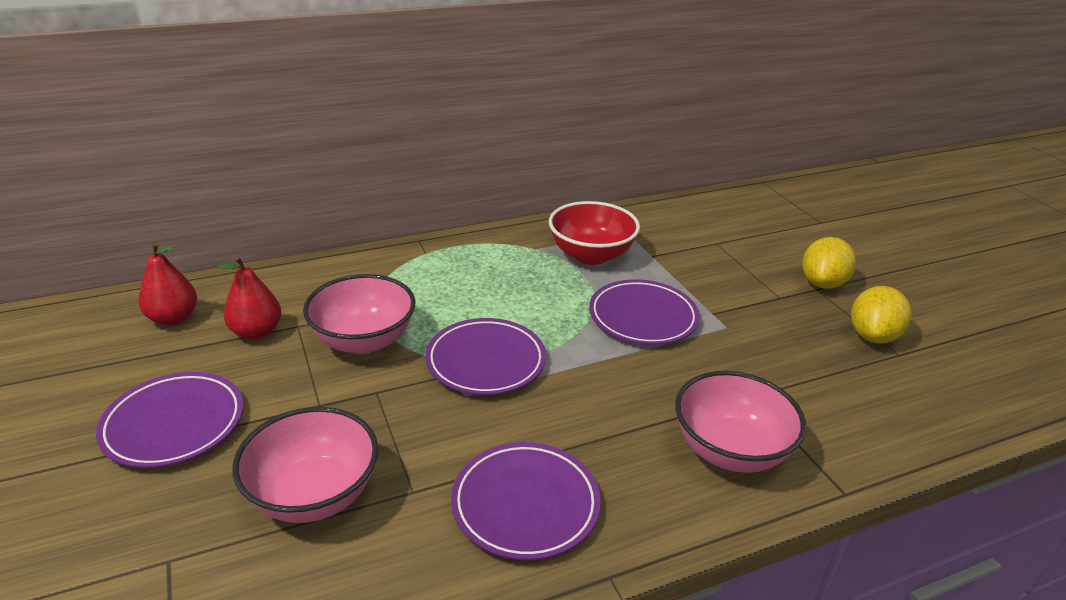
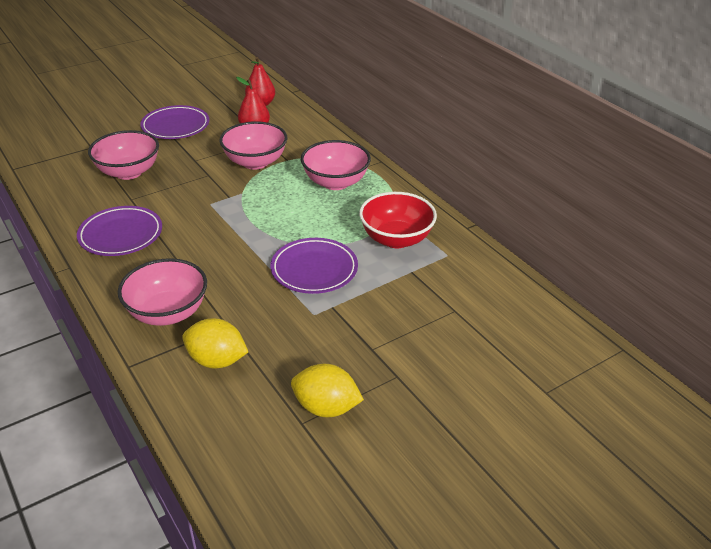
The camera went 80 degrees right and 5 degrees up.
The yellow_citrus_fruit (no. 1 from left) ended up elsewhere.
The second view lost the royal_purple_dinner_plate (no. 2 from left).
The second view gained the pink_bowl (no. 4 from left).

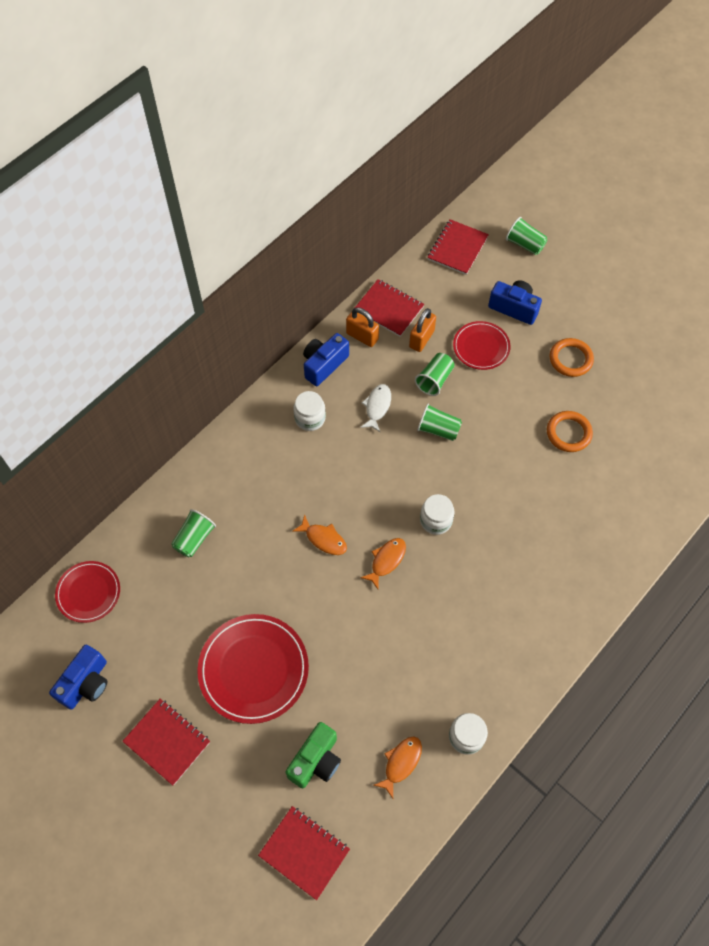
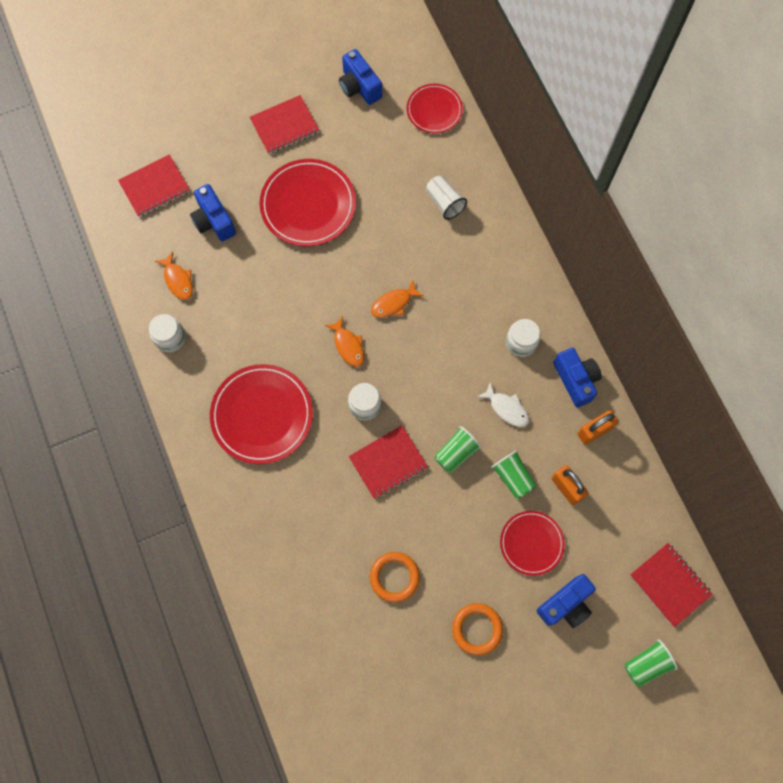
The camera went 115 degrees right and 10 degrees up.
The crimson_notebook (no. 3 from left) ended up elsewhere.
What was the emerald_cup (no. 1 from left) turned into the pure_white_cup.
What was the emerald_camera turned into the royal_blue_camera (no. 1 from left).
The second view gained the crimson_dinner_plate (no. 1 from left).

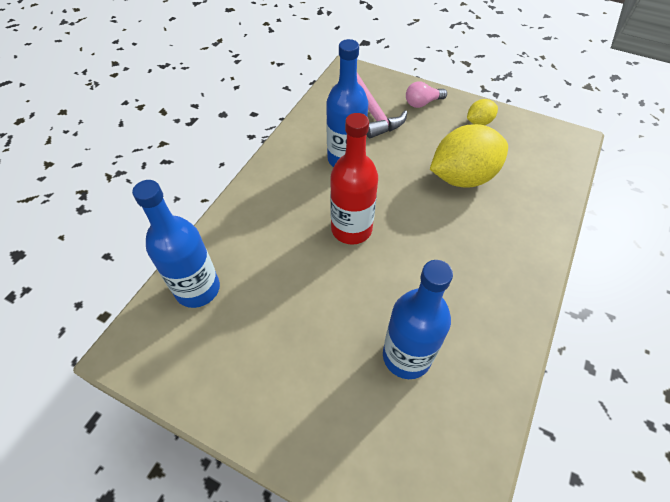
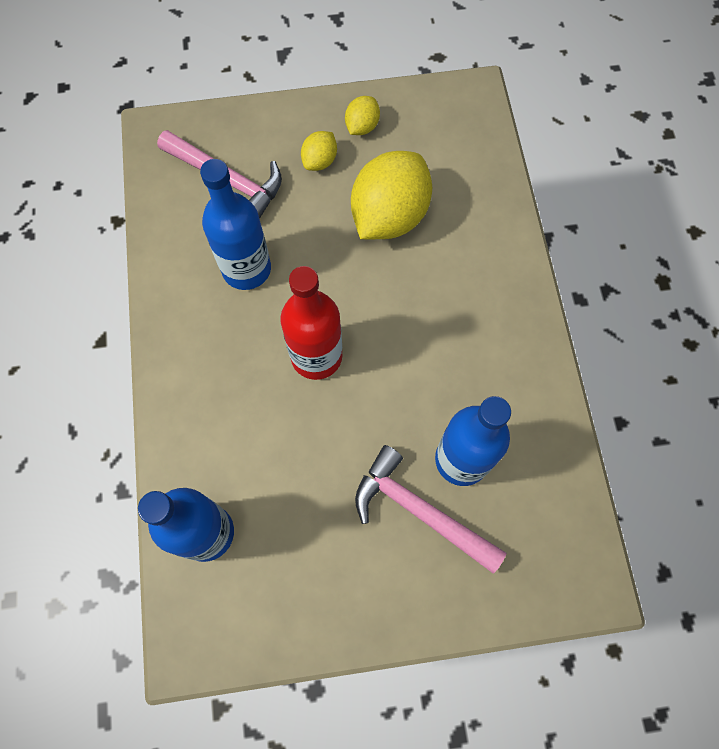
The camera went 35 degrees left and 15 degrees up.
The second view lost the pink_lightbulb.
The second view gained the yellow_citrus_fruit (no. 1 from left).
The second view gained the pink_carpenter's_hammer (no. 2 from left).

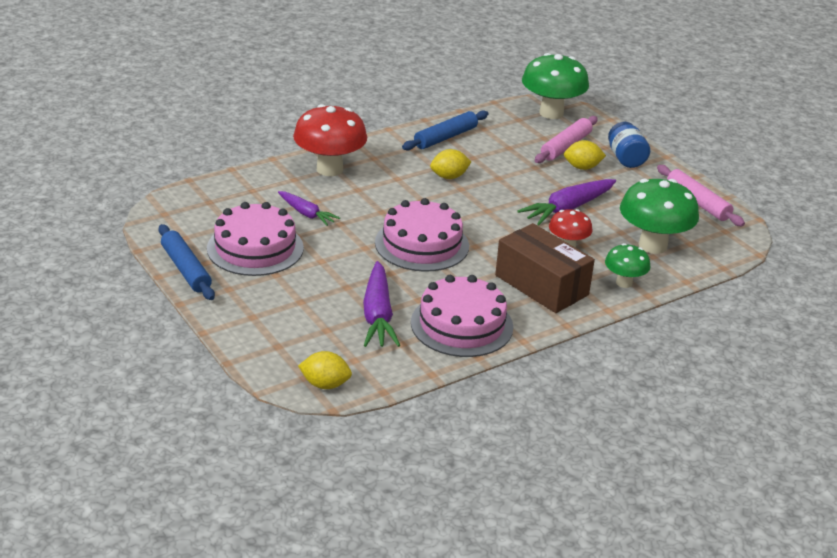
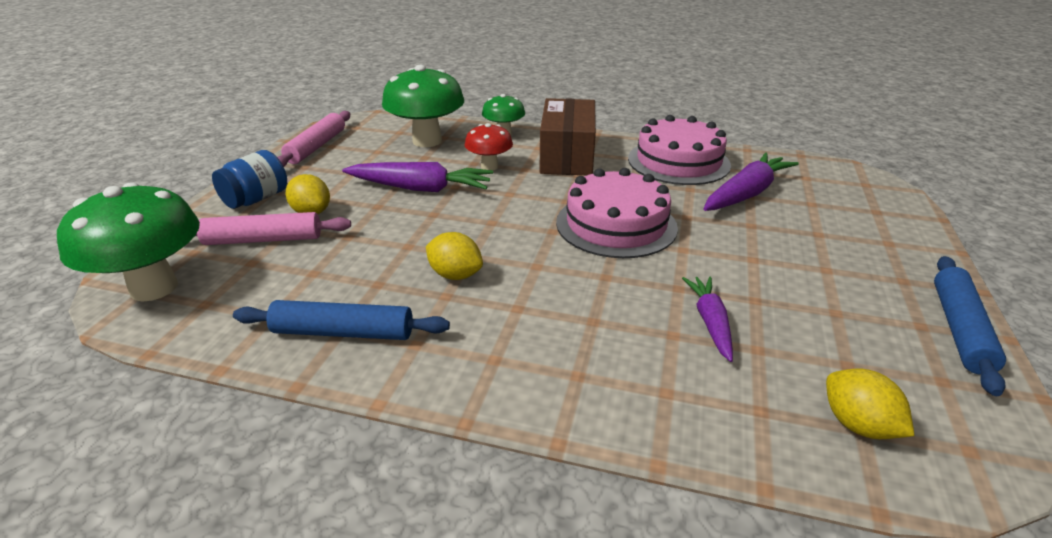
The camera went 130 degrees left and 0 degrees up.
The second view lost the crimson_mushroom (no. 1 from left).
The second view lost the pink_layer_cake (no. 1 from left).
The yellow_citrus_fruit (no. 1 from left in the first image) ended up elsewhere.

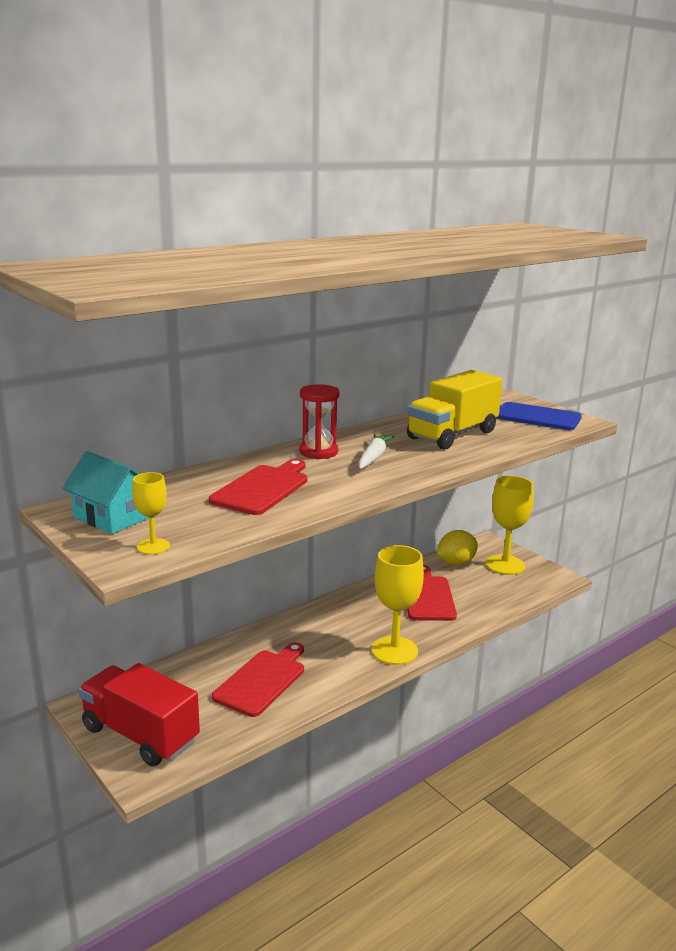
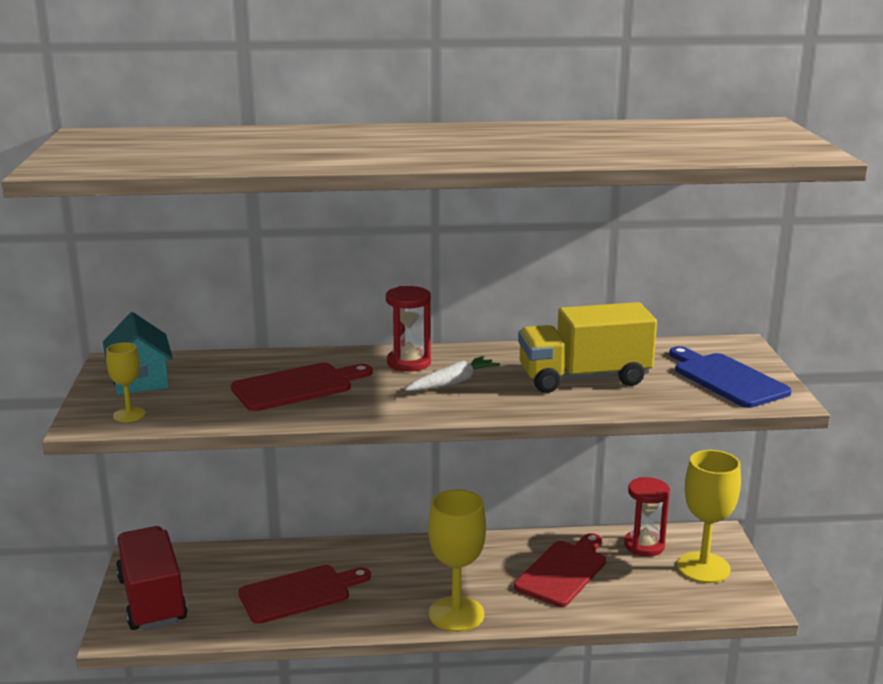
The camera went 35 degrees right and 0 degrees up.
Where the yellow_citrus_fruit stood, the crimson_sandglass (no. 2 from left) came to stand.

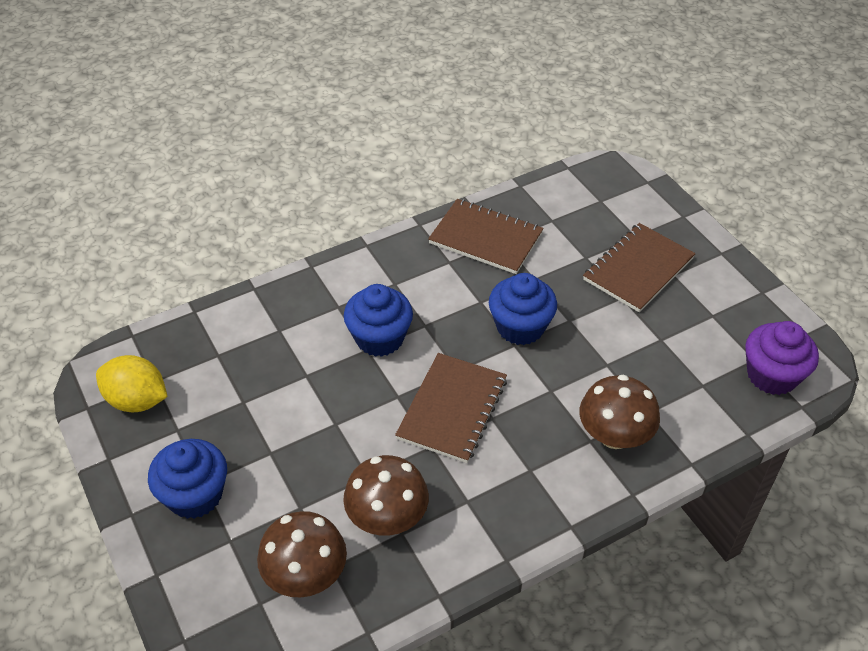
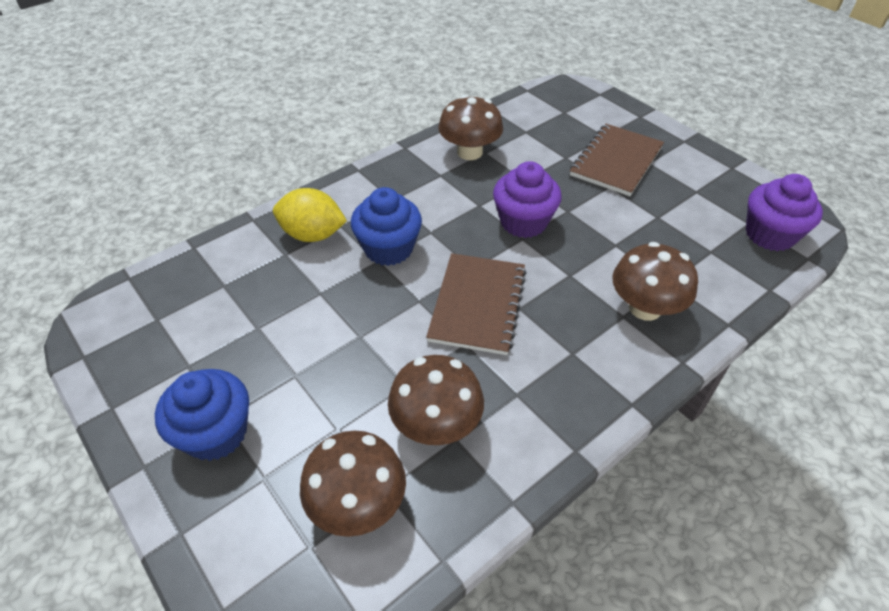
The camera went 10 degrees left and 0 degrees up.
Where the russet_notebook (no. 2 from left) stood, the russet_mushroom (no. 3 from left) came to stand.
What was the royal_blue_fairy_cake (no. 3 from left) turned into the royal_purple_fairy_cake (no. 1 from left).
The yellow_citrus_fruit ended up elsewhere.

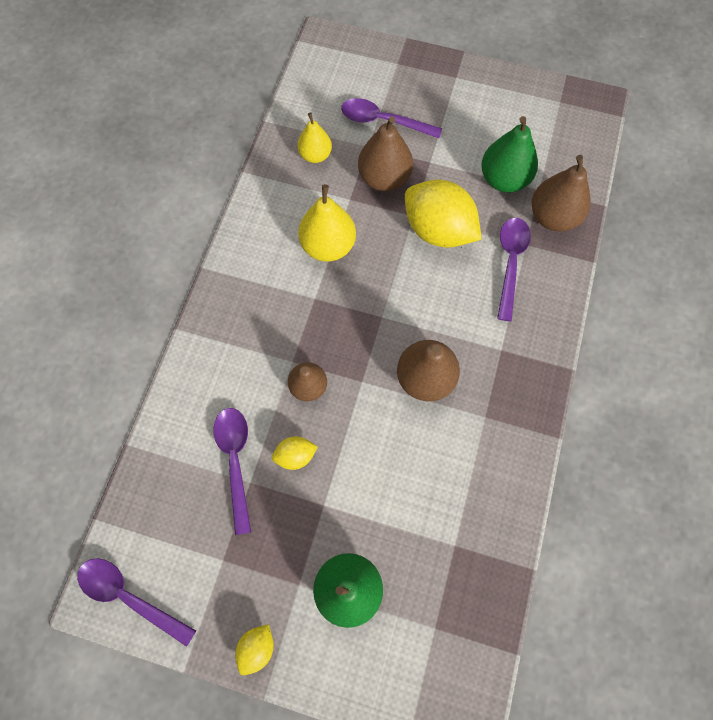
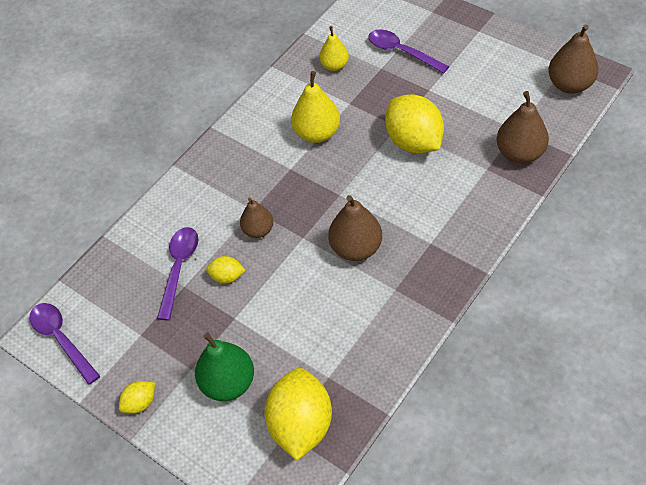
The camera went 25 degrees right and 15 degrees down.
The russet_toy_pear (no. 2 from left in the first image) ended up elsewhere.
The second view lost the emerald_toy_pear (no. 2 from left).
The second view lost the royal_purple_tablespoon (no. 4 from left).
The second view gained the yellow_citrus_fruit (no. 3 from left).

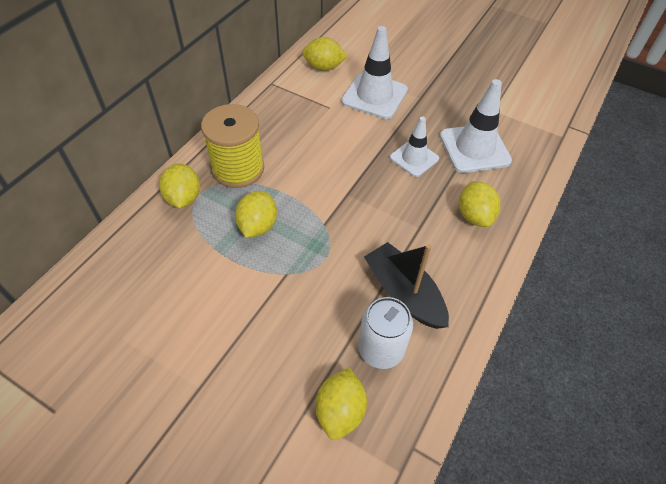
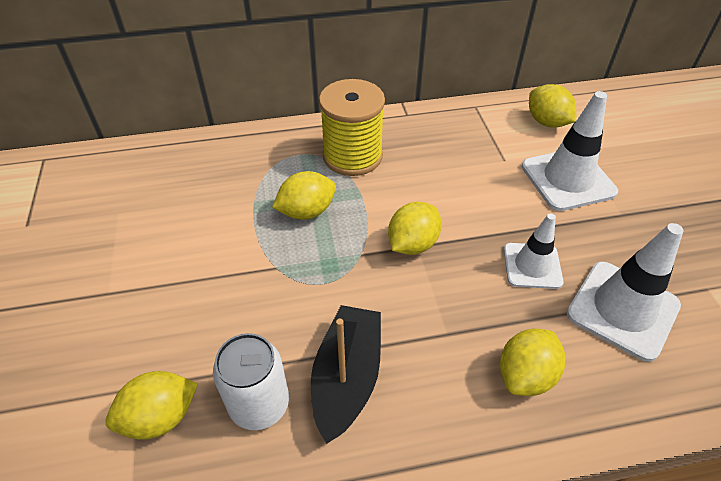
The camera went 50 degrees right and 5 degrees down.
The yellow_citrus_fruit (no. 1 from left in the first image) ended up elsewhere.

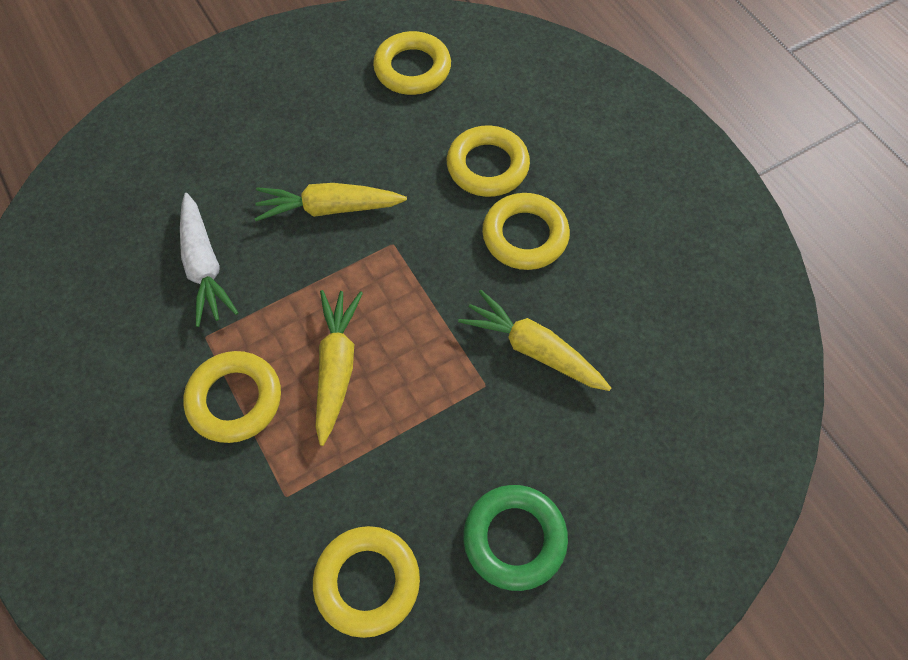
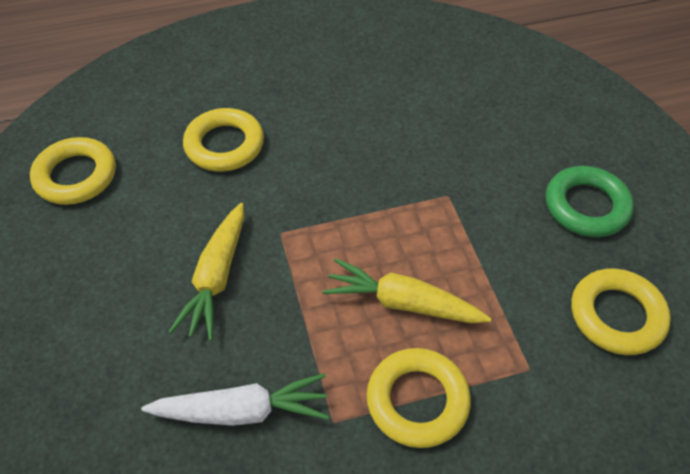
The camera went 75 degrees left and 10 degrees down.
The second view lost the yellow_hoop (no. 5 from left).
The second view lost the yellow_carrot (no. 3 from left).

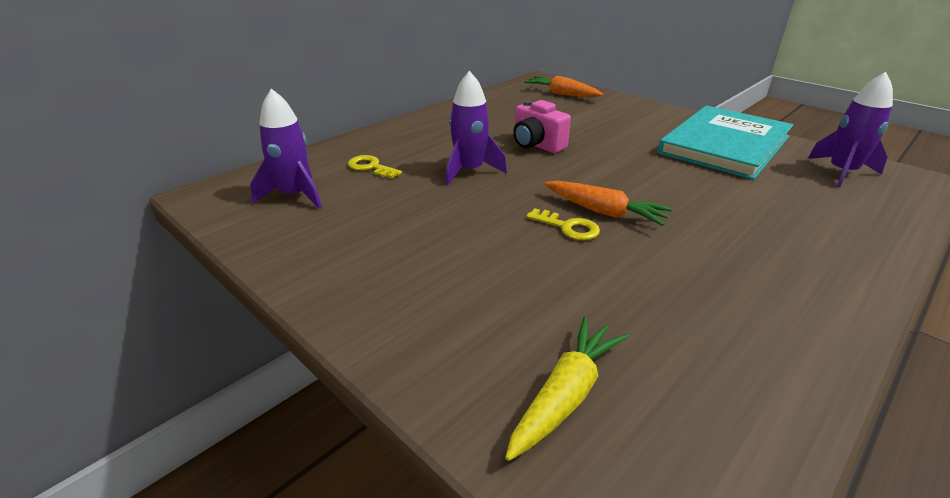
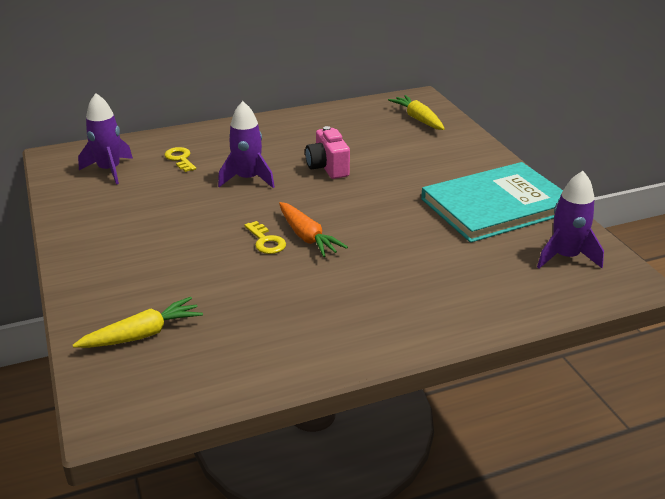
The camera went 25 degrees right and 0 degrees up.
What was the bright_orange_carrot (no. 1 from left) turned into the yellow_carrot (no. 2 from left).

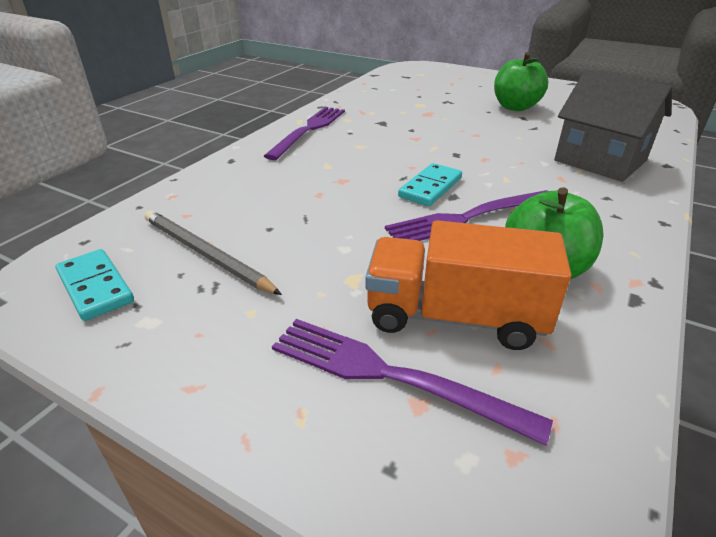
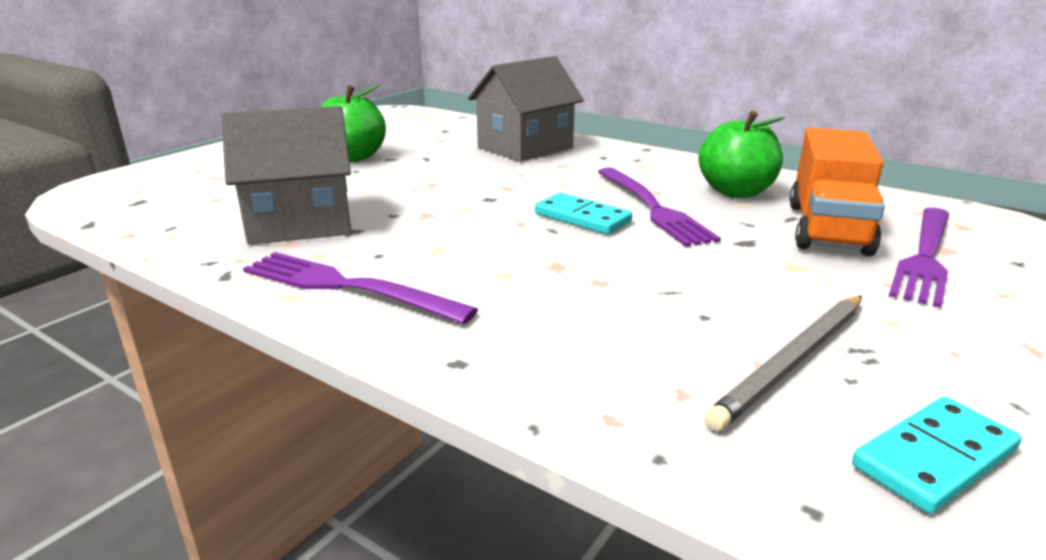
The camera went 85 degrees left and 10 degrees down.
The second view gained the ash-grey_house (no. 1 from left).

